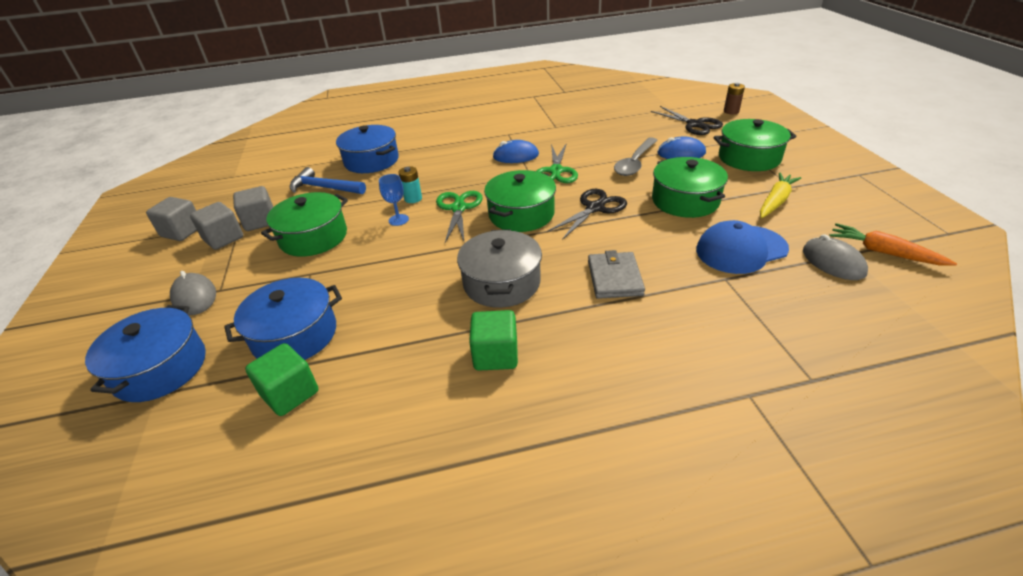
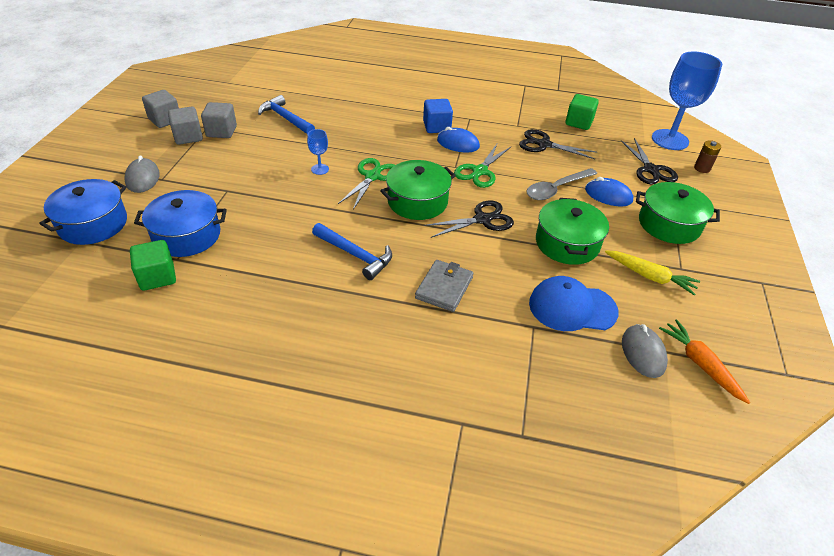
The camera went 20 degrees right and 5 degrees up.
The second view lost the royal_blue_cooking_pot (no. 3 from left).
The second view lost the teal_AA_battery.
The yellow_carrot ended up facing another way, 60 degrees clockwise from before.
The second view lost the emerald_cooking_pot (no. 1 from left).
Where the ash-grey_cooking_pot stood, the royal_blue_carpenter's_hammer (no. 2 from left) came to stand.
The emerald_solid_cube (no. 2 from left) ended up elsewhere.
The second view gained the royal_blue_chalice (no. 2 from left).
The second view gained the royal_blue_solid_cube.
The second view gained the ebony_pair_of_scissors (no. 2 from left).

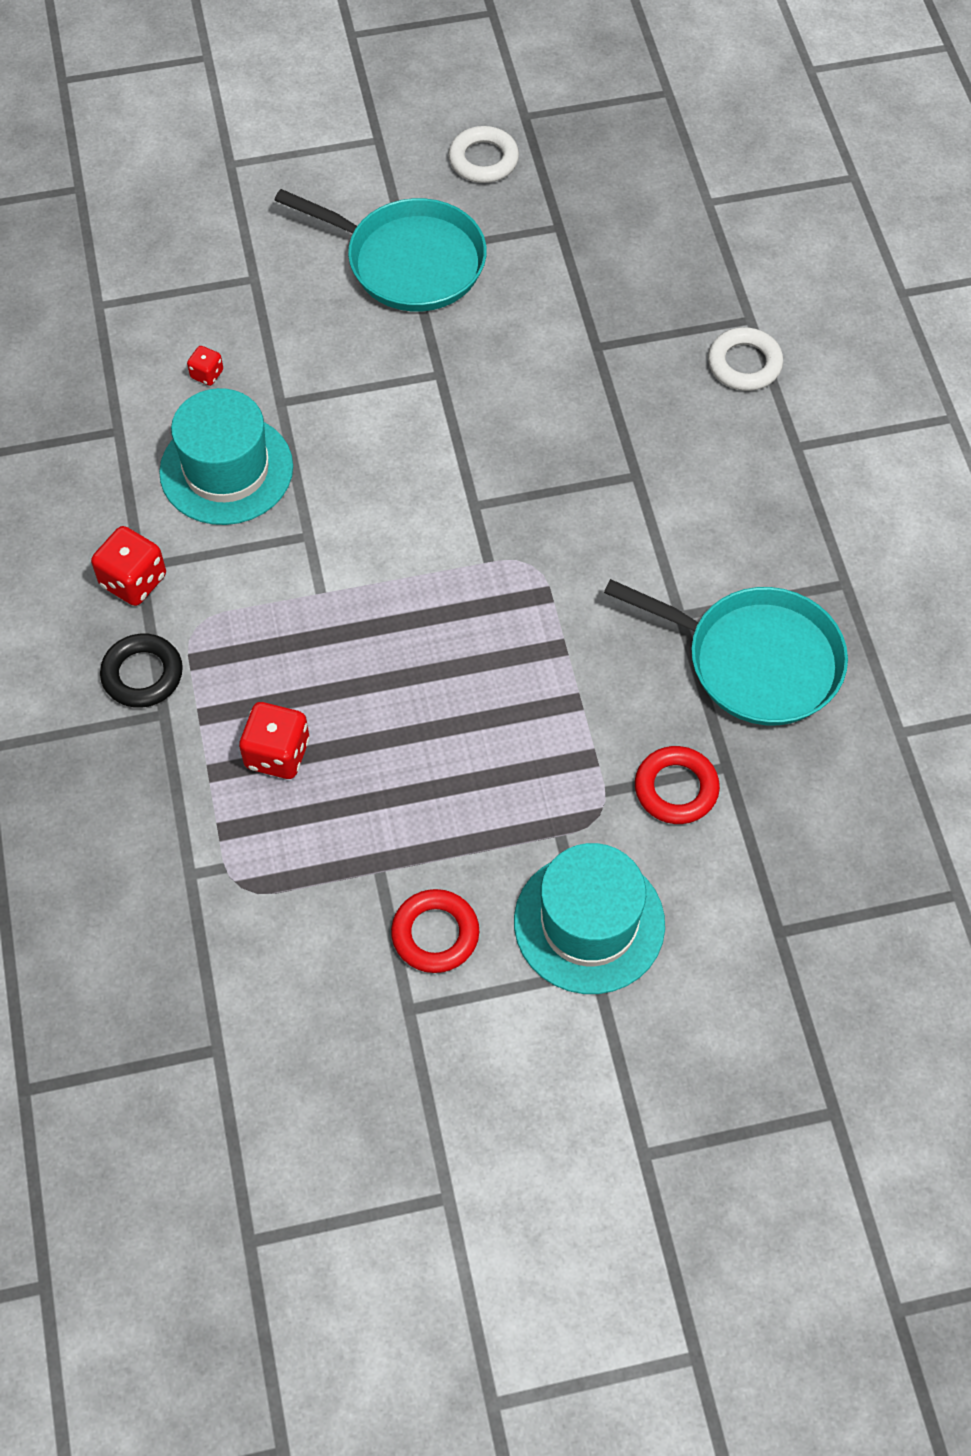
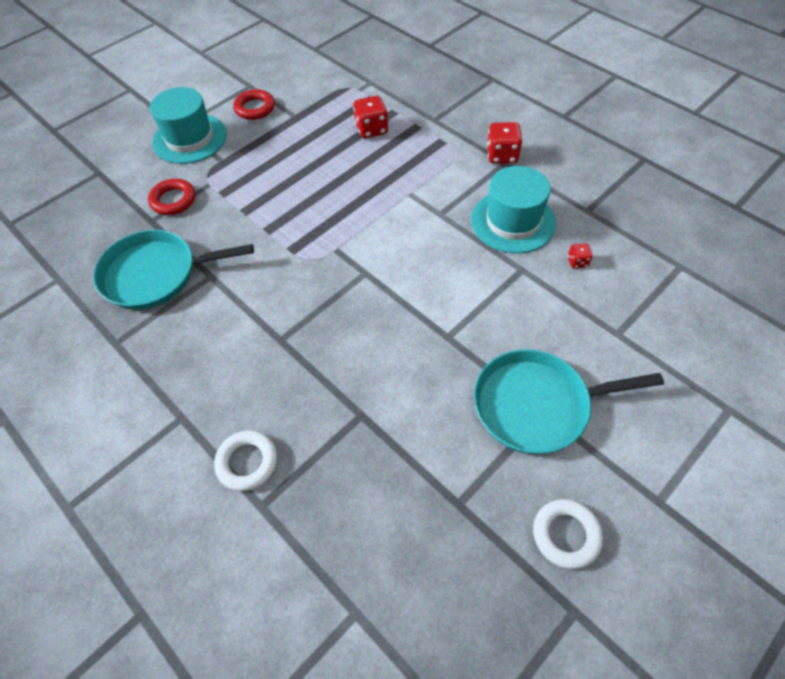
The camera went 150 degrees right and 5 degrees down.
The second view lost the ebony_hoop.

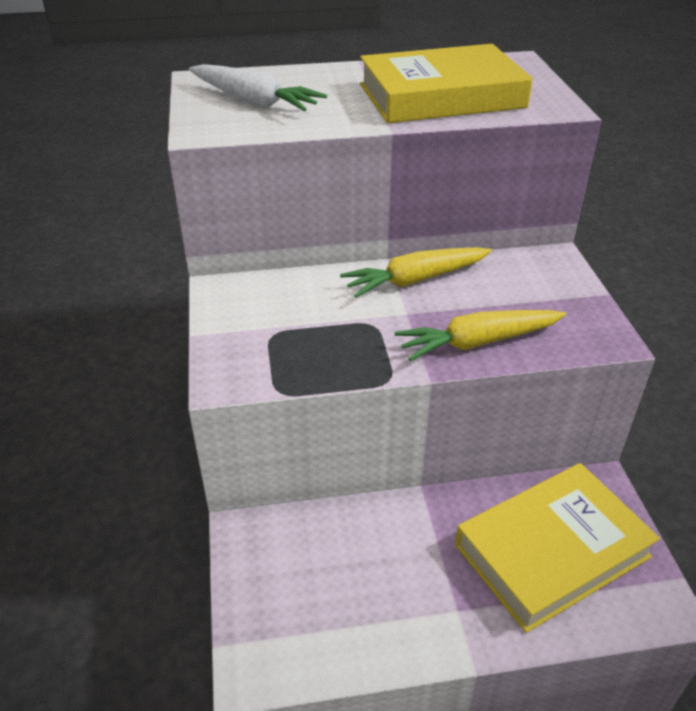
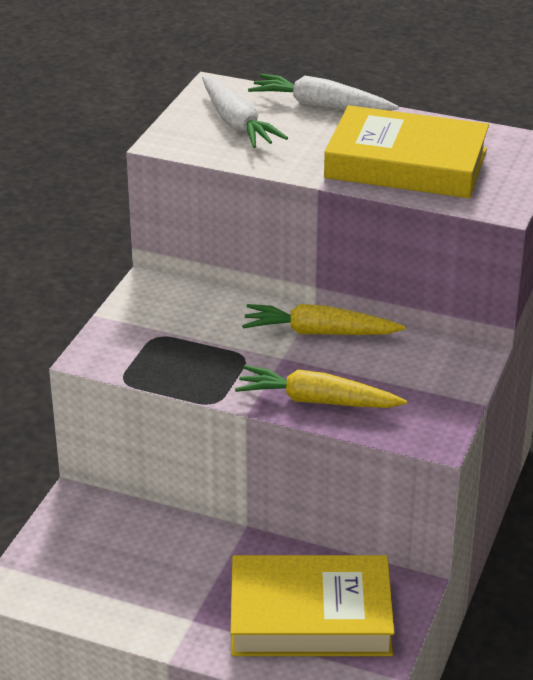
The camera went 30 degrees right and 5 degrees down.
The second view gained the pure_white_carrot (no. 2 from left).

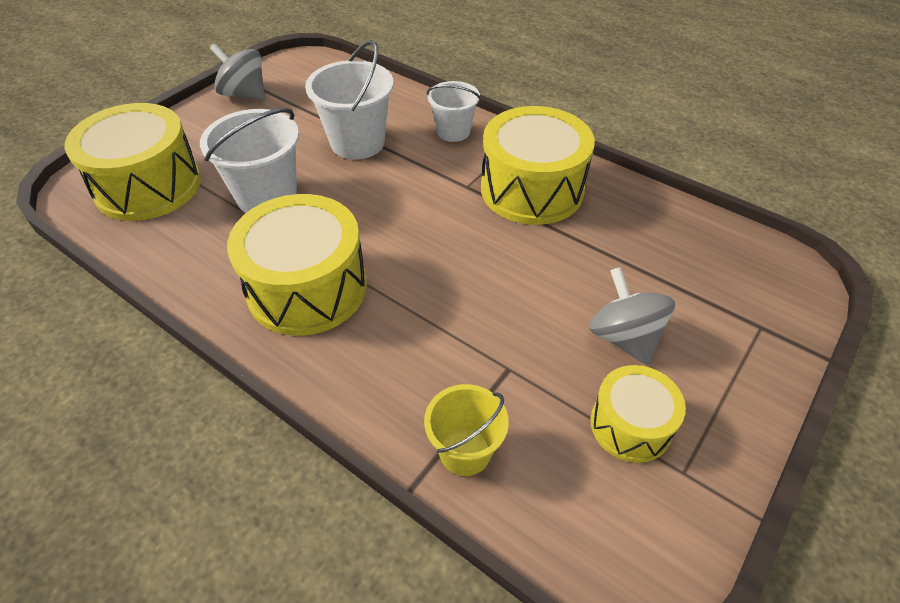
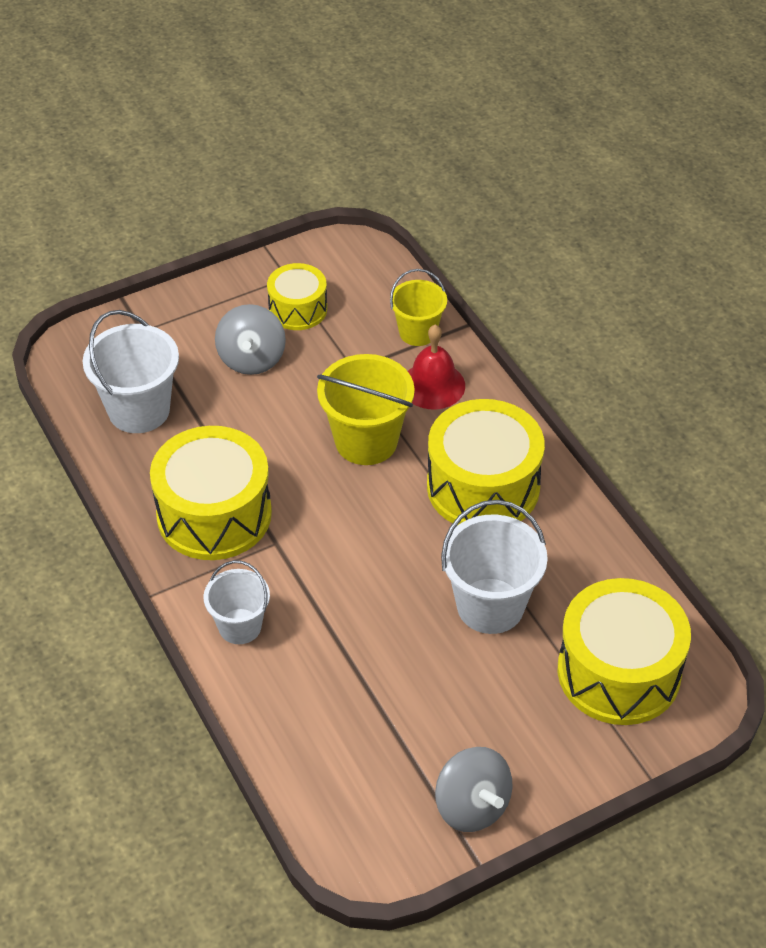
The camera went 155 degrees left and 0 degrees up.
The pure_white_sand_bucket (no. 2 from left in the first image) ended up elsewhere.
The second view gained the crimson_school_bell.
The second view gained the yellow_sand_bucket (no. 1 from left).

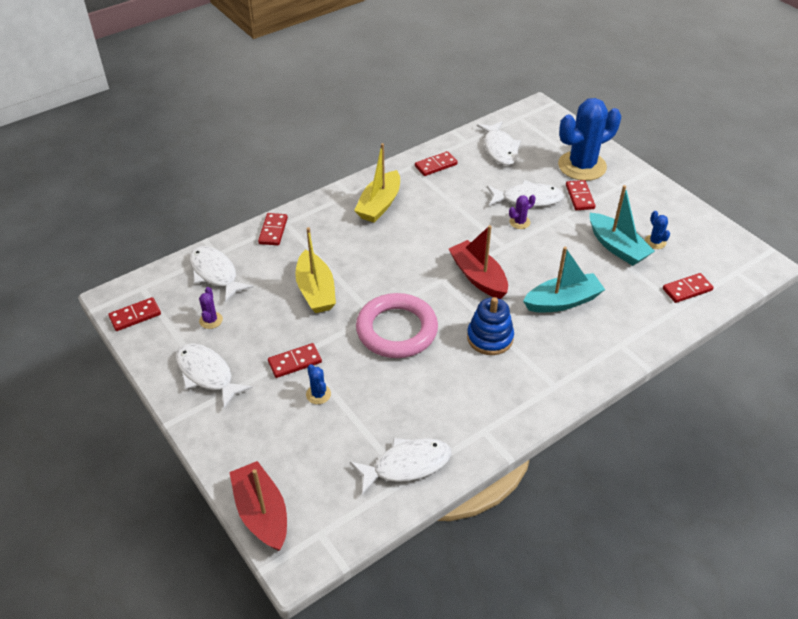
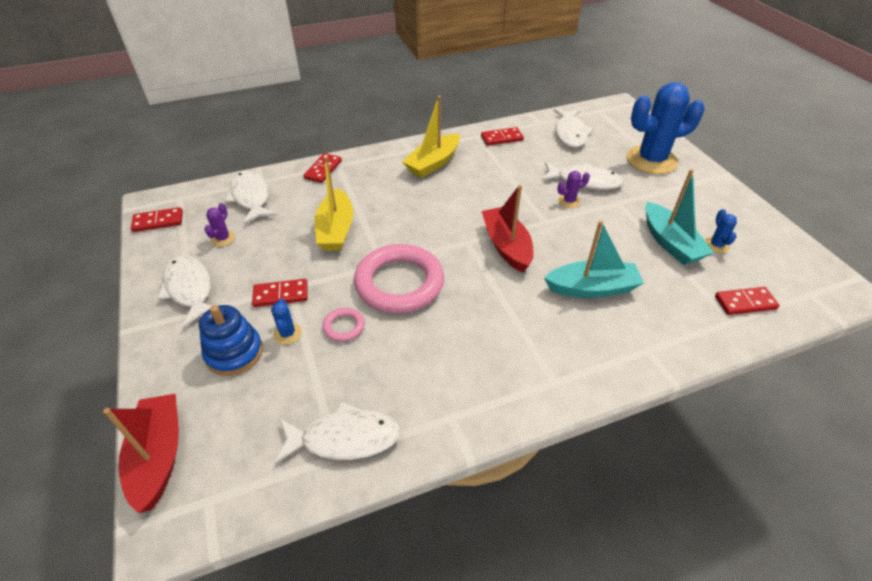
The camera went 15 degrees right and 0 degrees up.
The second view lost the crimson_domino (no. 5 from left).
The royal_blue_stacking_toy ended up elsewhere.
The second view gained the pink_hoop (no. 1 from left).

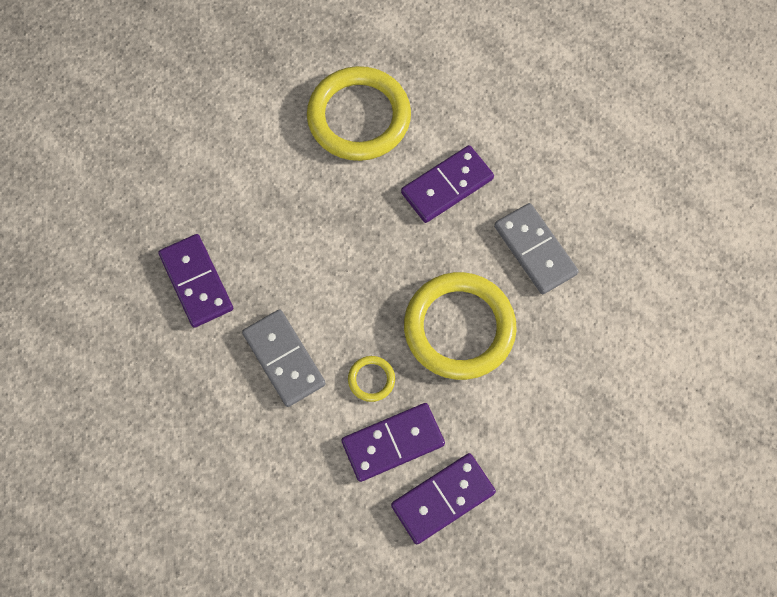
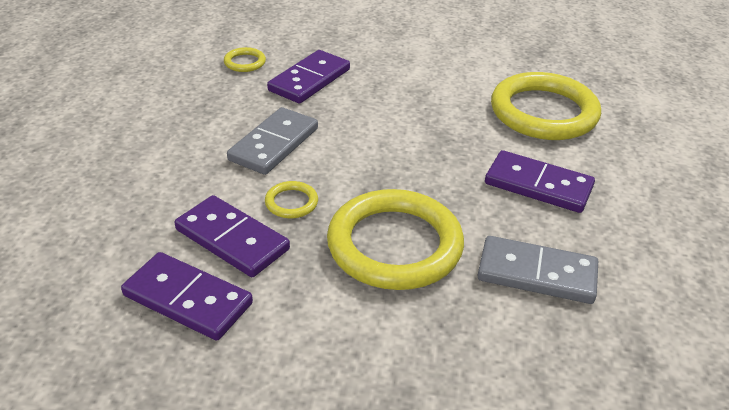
The camera went 60 degrees right and 30 degrees down.
The ash-grey_domino (no. 2 from left) ended up facing another way, 75 degrees clockwise from before.
The second view gained the yellow_hoop (no. 1 from left).

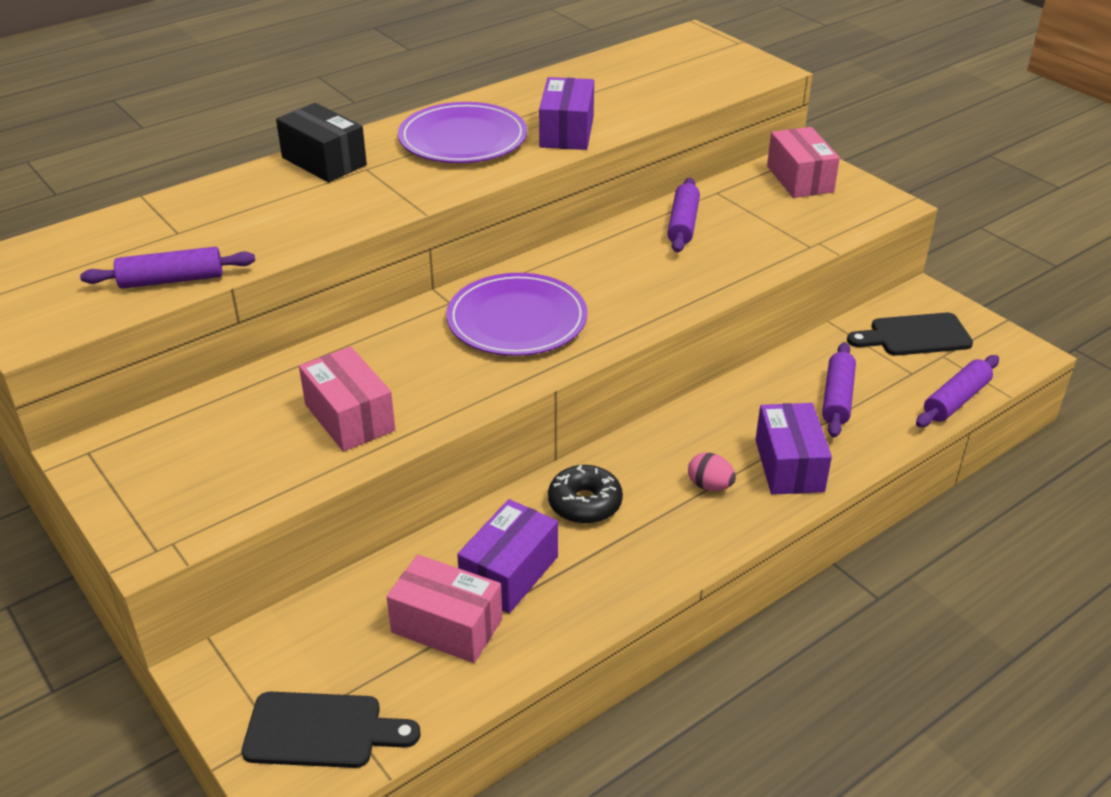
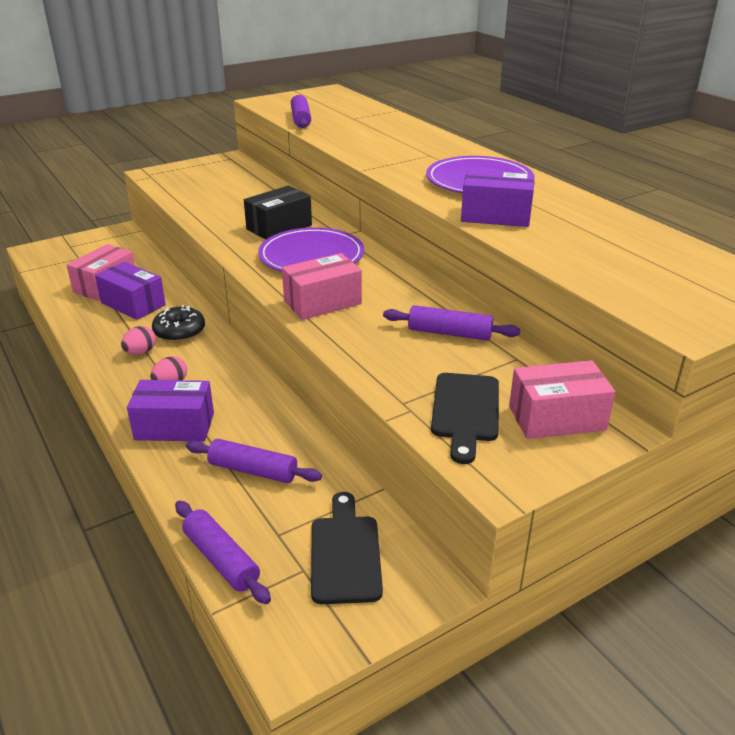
The camera went 95 degrees right and 5 degrees down.
The ebony_package ended up elsewhere.
The pink_package (no. 1 from left in the first image) ended up elsewhere.
The ebony_bread_board (no. 1 from left in the first image) ended up elsewhere.
The second view gained the pink_egg (no. 1 from left).

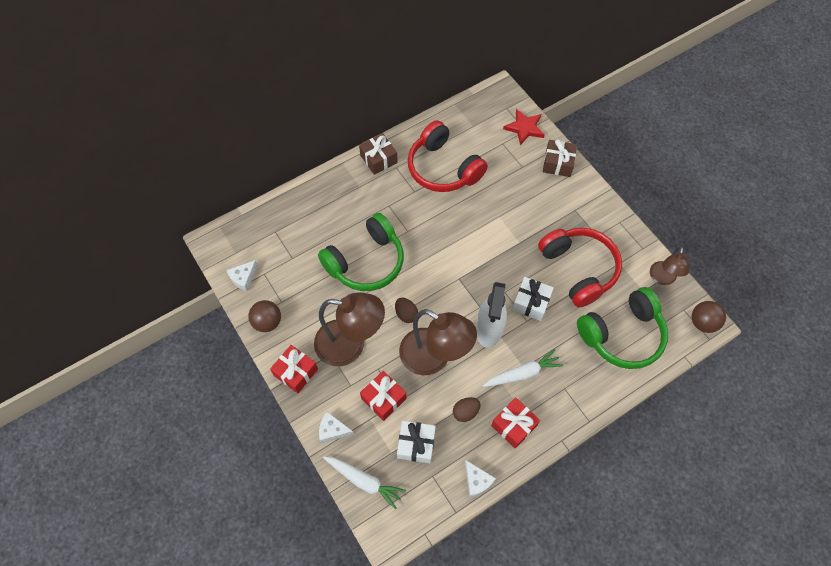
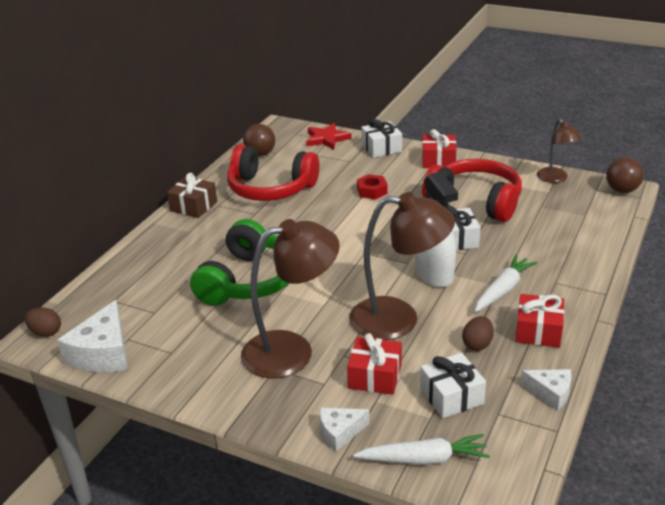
The camera went 30 degrees left and 30 degrees down.
What was the russet_gift (no. 2 from left) turned into the pure_white_gift (no. 1 from left).
The size of the pure_white_piece_of_cheese (no. 1 from left) changed by a factor of 1.73.
The second view lost the emerald_headset (no. 2 from left).
The russet_egg (no. 1 from left) ended up elsewhere.
The russet_ball (no. 1 from left) ended up elsewhere.
The crimson_gift (no. 1 from left in the first image) ended up elsewhere.
The second view gained the crimson_nut.

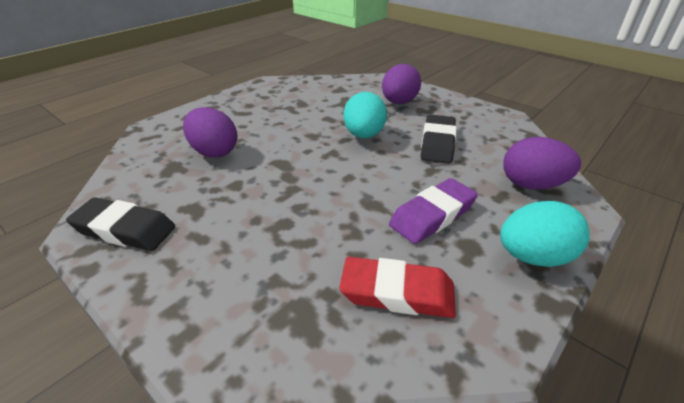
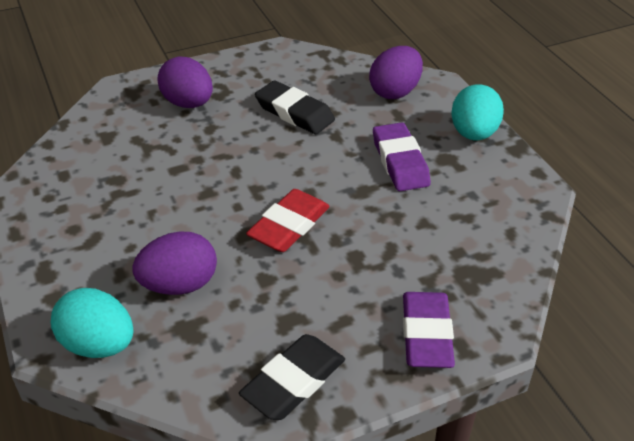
The camera went 65 degrees left and 5 degrees up.
The teal_egg (no. 1 from left) ended up elsewhere.
The crimson_pencil_eraser ended up elsewhere.
The second view gained the royal_purple_pencil_eraser (no. 2 from left).

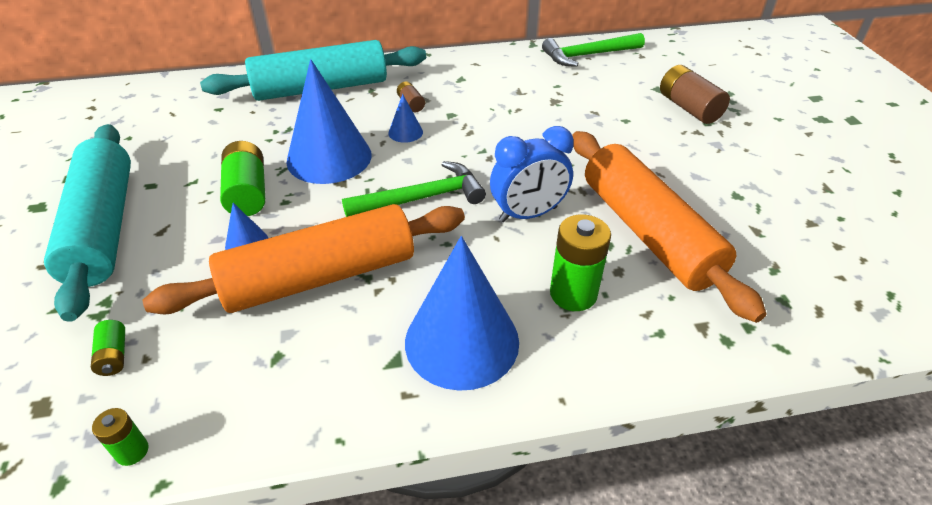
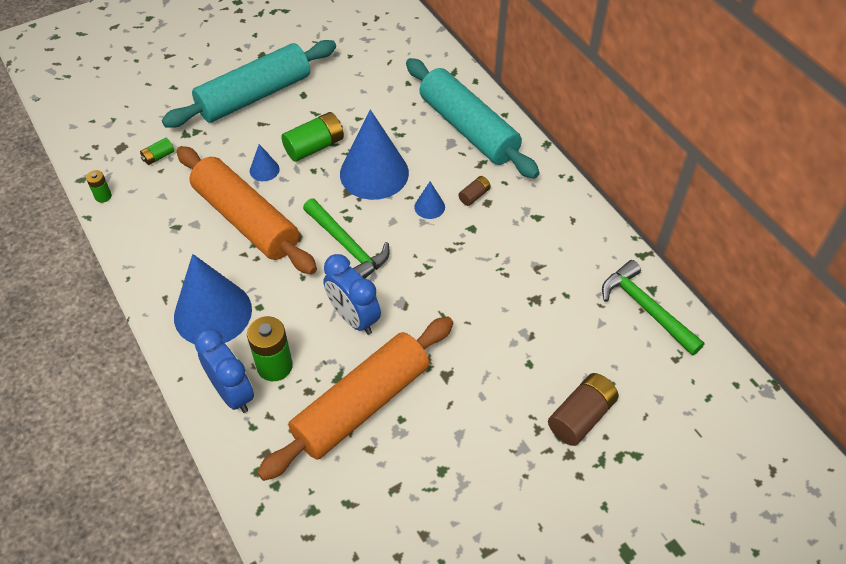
The camera went 70 degrees right and 10 degrees up.
The second view gained the royal_blue_alarm_clock (no. 1 from left).

